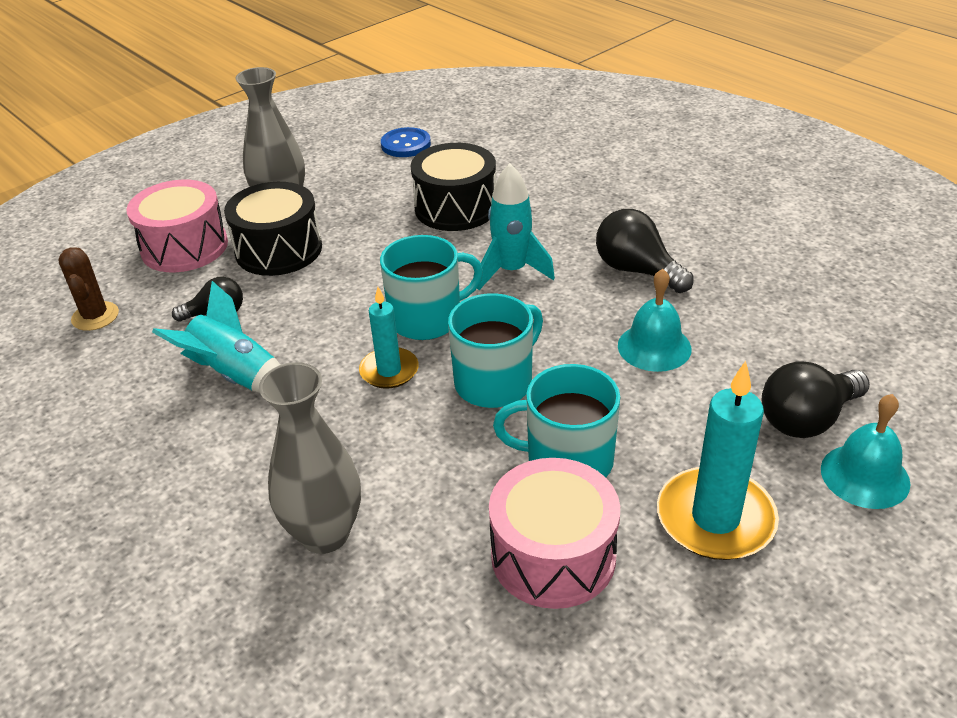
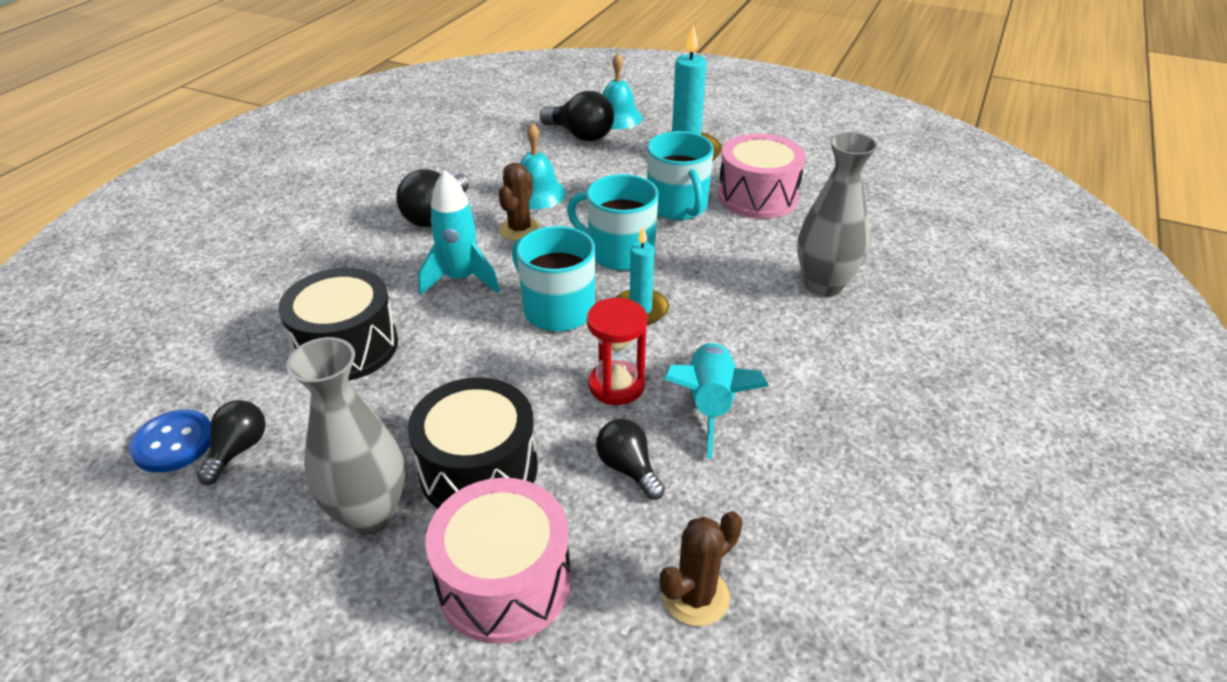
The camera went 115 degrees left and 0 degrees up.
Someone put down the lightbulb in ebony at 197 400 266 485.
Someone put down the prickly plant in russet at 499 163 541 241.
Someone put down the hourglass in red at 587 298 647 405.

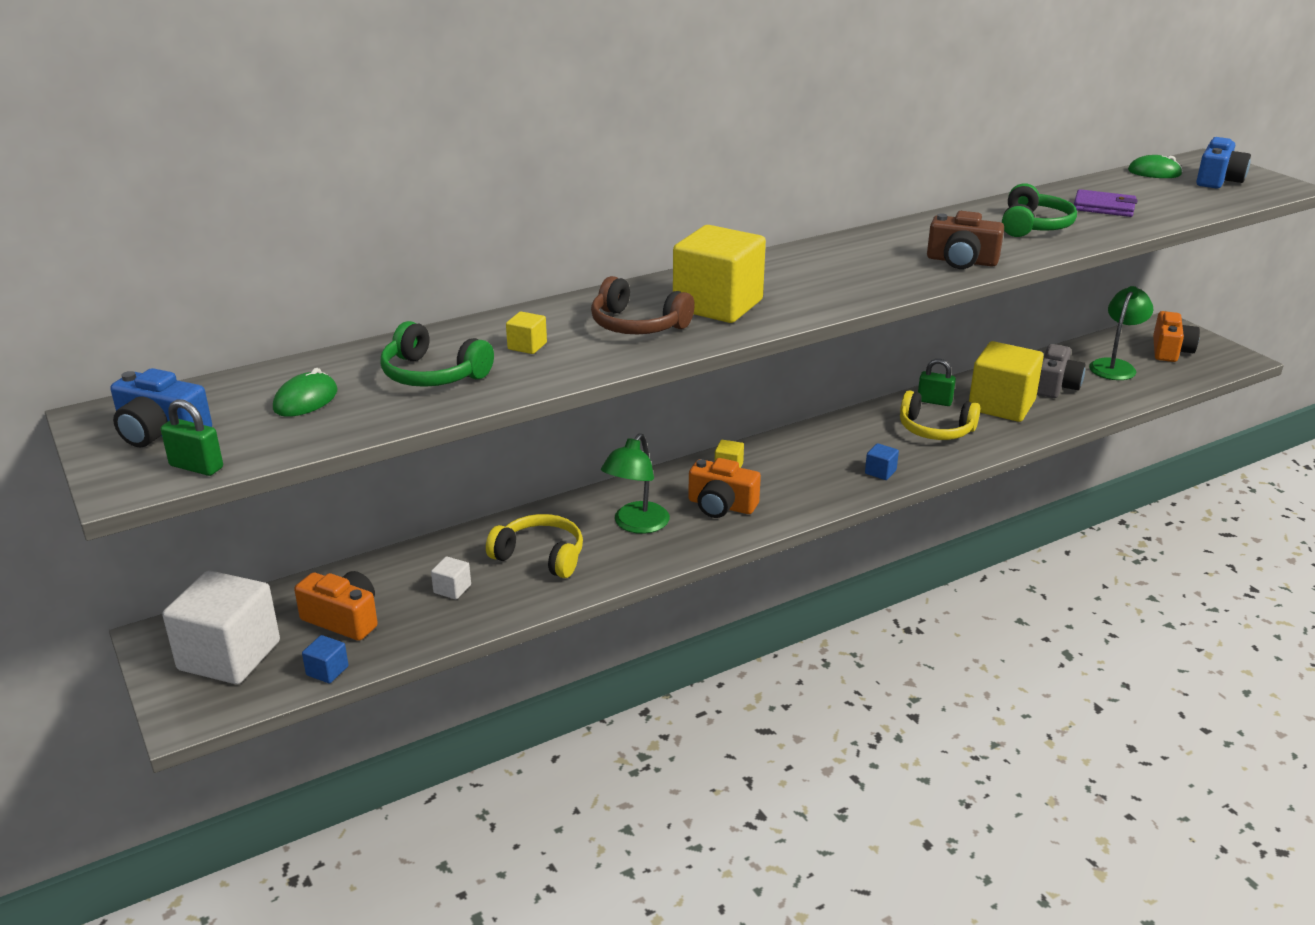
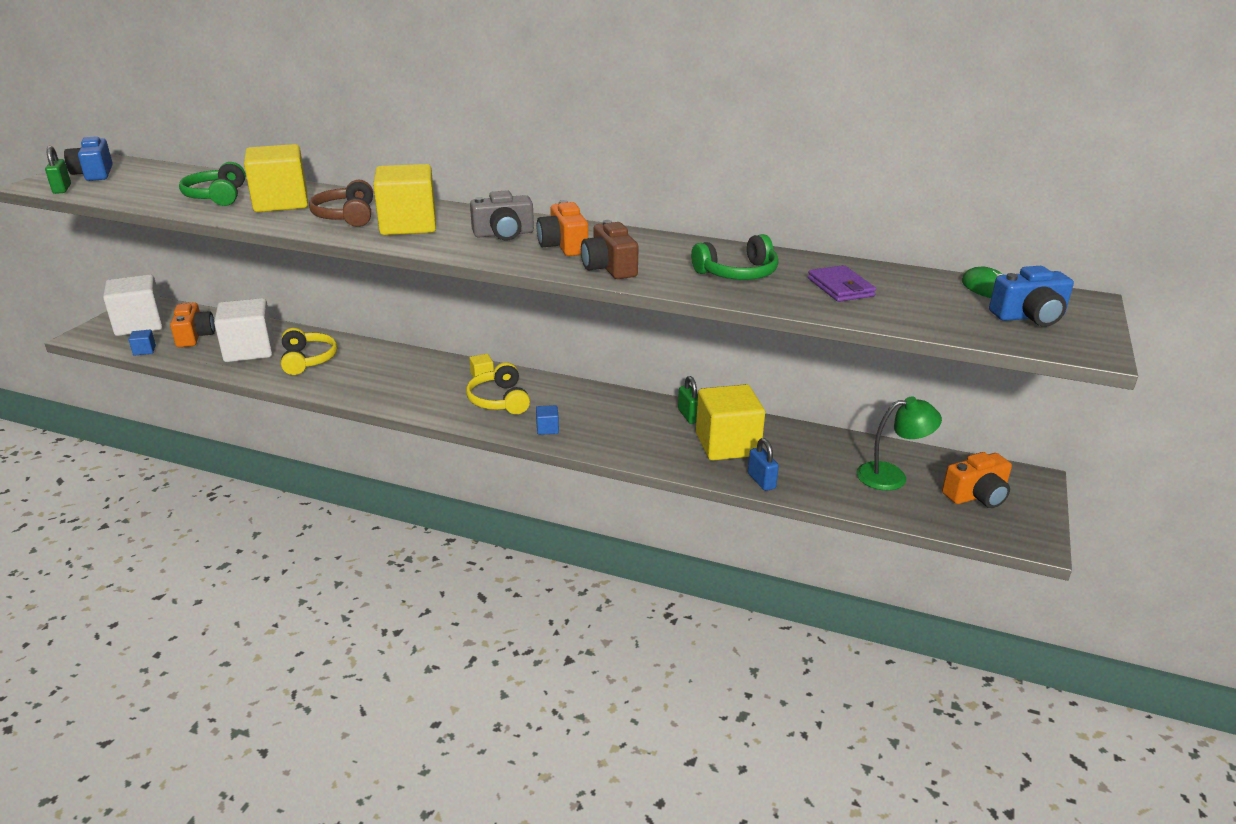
The camera went 50 degrees right and 0 degrees up.
Someone took away the computer mouse in emerald at 273 368 337 417.
Someone scaled the solid cube in white at 431 556 471 599 by 2.45.
Someone scaled the solid cube in golden at 506 312 547 354 by 2.45.
Someone took away the desk lamp in emerald at 601 434 670 534.
Someone carried the camera in bright orange from 688 458 761 518 to 537 200 588 256.
Someone carried the headphones in golden from 900 390 980 440 to 466 362 530 414.
Someone carried the camera in gray from 1037 344 1085 398 to 470 190 534 241.
Someone put down the small lock in royal blue at 748 438 779 491.

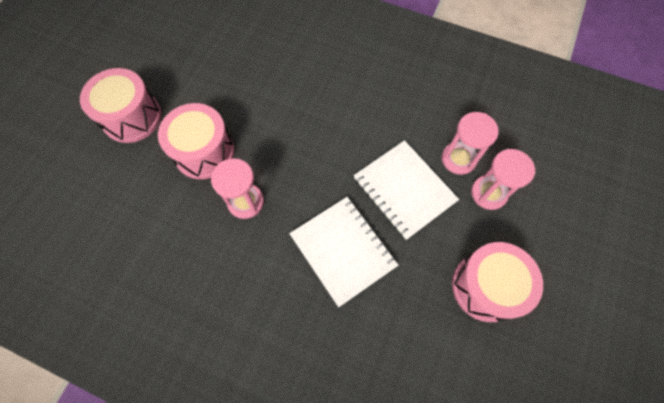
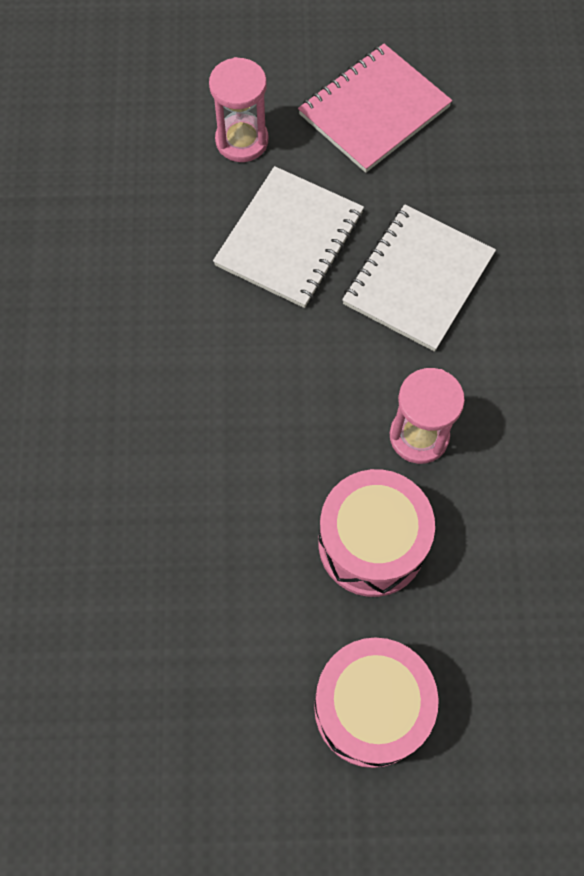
The camera went 115 degrees left and 0 degrees up.
Someone took away the hourglass in pink at 442 112 499 175.
Someone swapped the snare drum in pink at 452 242 543 322 for the notebook in pink at 298 44 452 173.

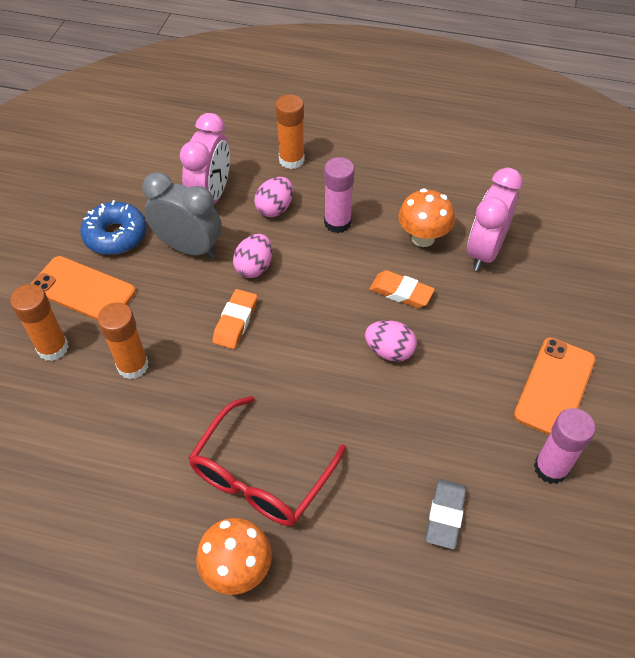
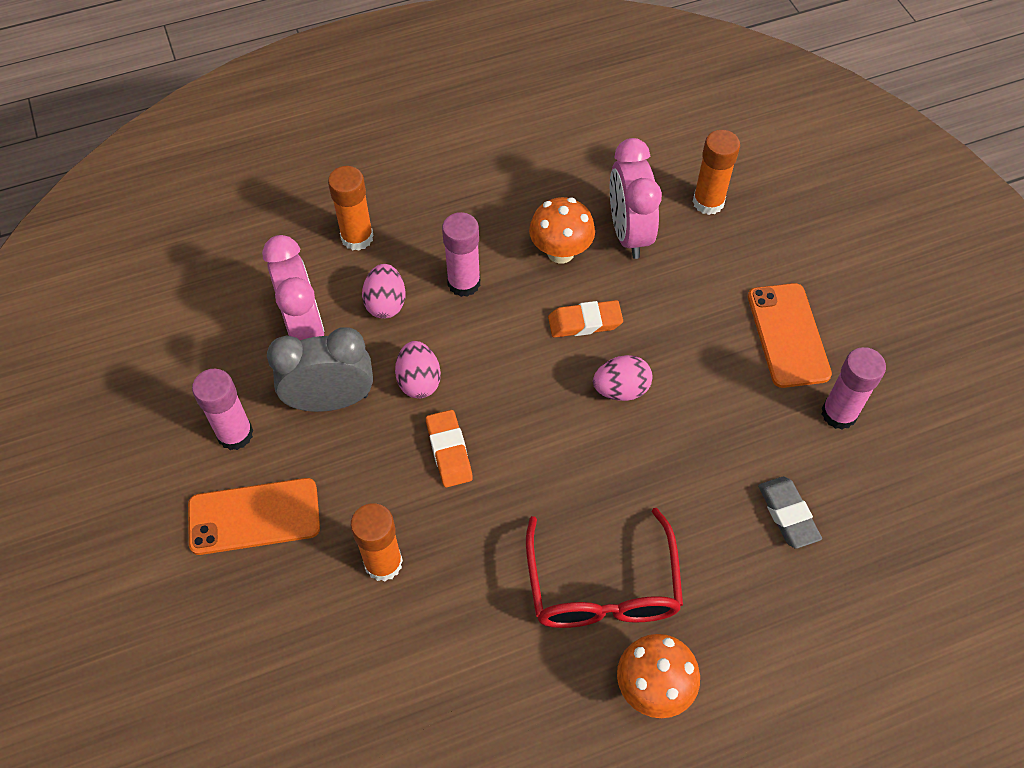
The camera went 35 degrees left and 5 degrees up.
Someone carried the glue in bright orange from 10 284 69 361 to 693 130 740 215.
Someone swapped the donut in royal blue at 80 200 147 255 for the glue in pink at 192 369 253 450.

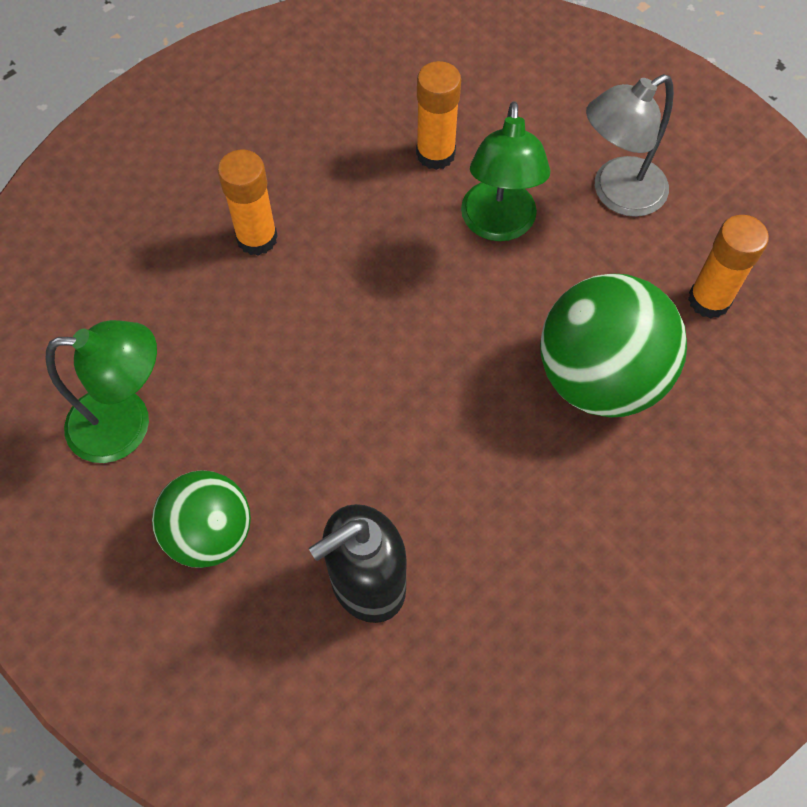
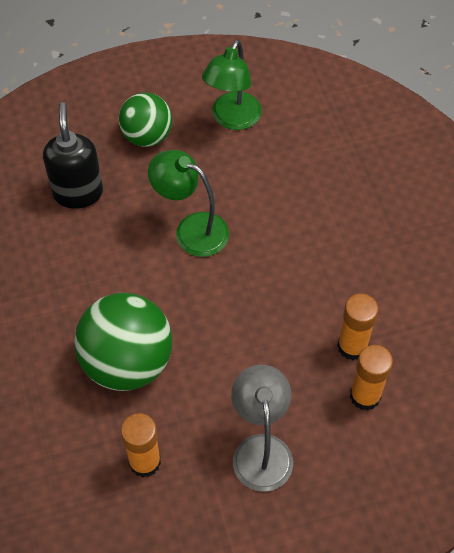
The camera went 115 degrees right and 5 degrees down.
Someone carried the glue in bright orange from 218 150 278 256 to 350 345 393 411.
Someone carried the desk lamp in emerald from 461 101 550 241 to 148 150 229 257.

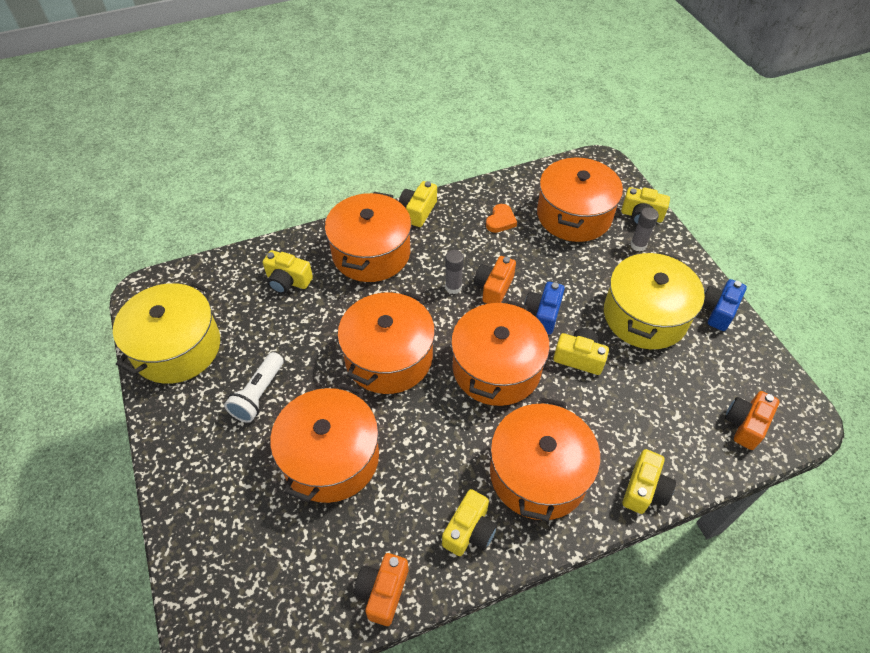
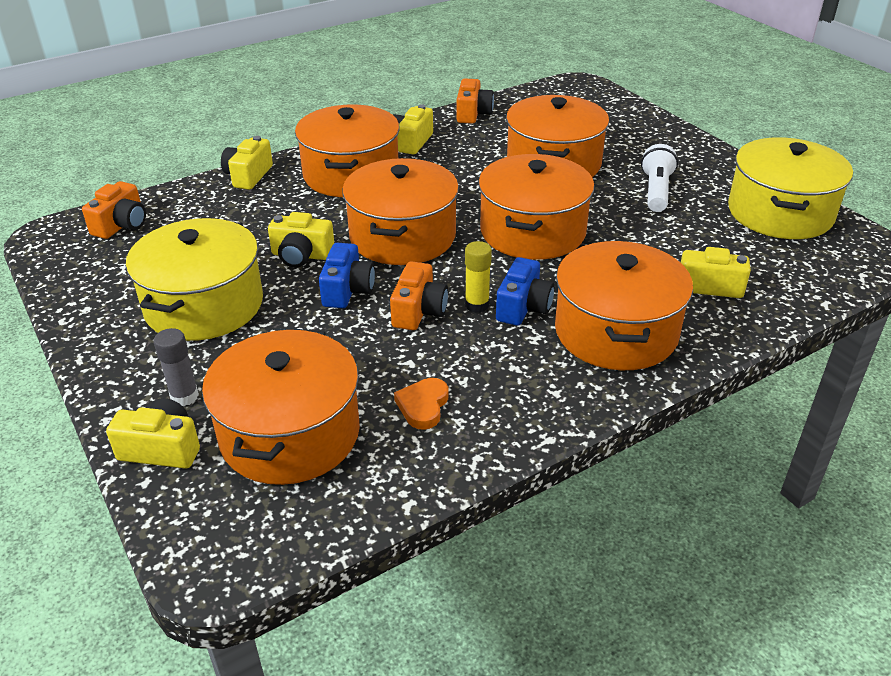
The camera went 170 degrees right and 15 degrees down.
Someone took away the camera in golden at 399 181 437 227.
Someone repainted the glue in gray at 445 250 464 294, which became the glue in golden at 465 241 492 313.
Someone carried the camera in royal blue from 702 279 747 331 to 496 257 555 326.

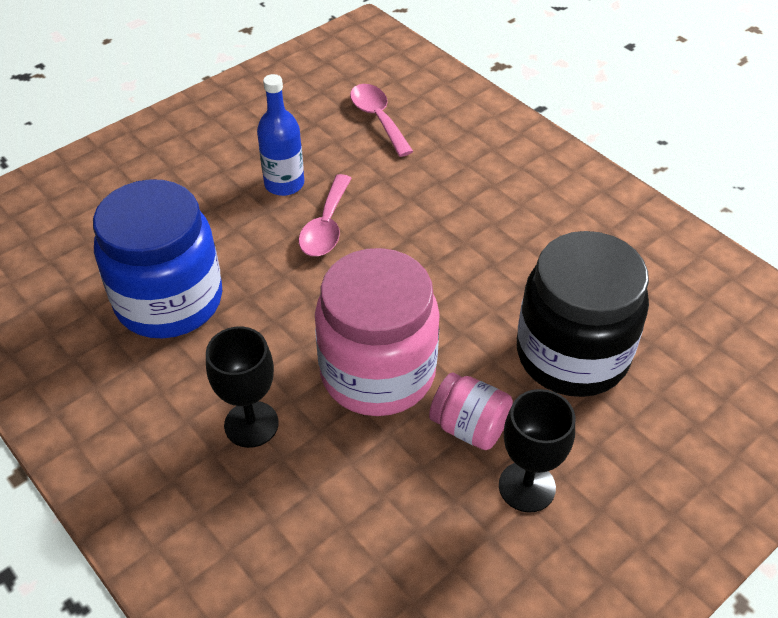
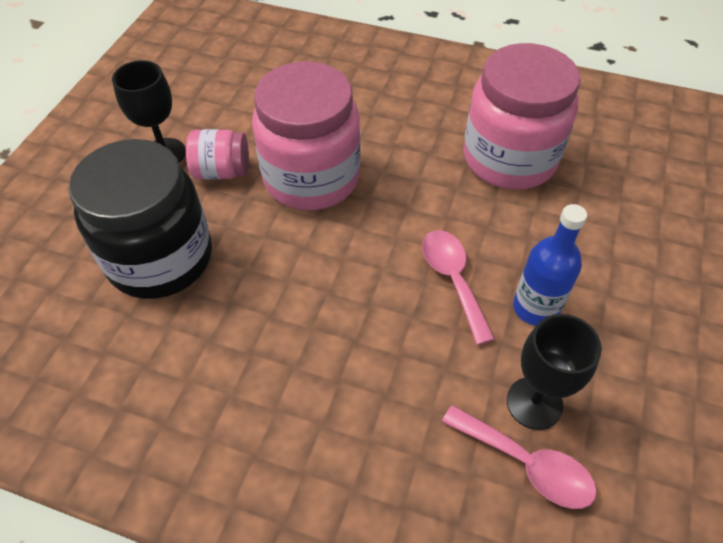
The camera went 150 degrees right and 5 degrees up.
Someone repainted the preserve jar in royal blue at 93 179 222 338, which became the preserve jar in pink at 463 43 581 190.
Someone carried the wine glass in ebony from 206 326 279 448 to 507 314 602 430.

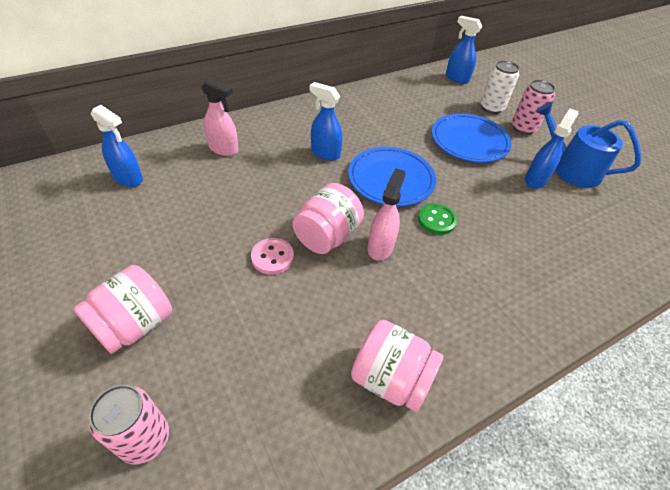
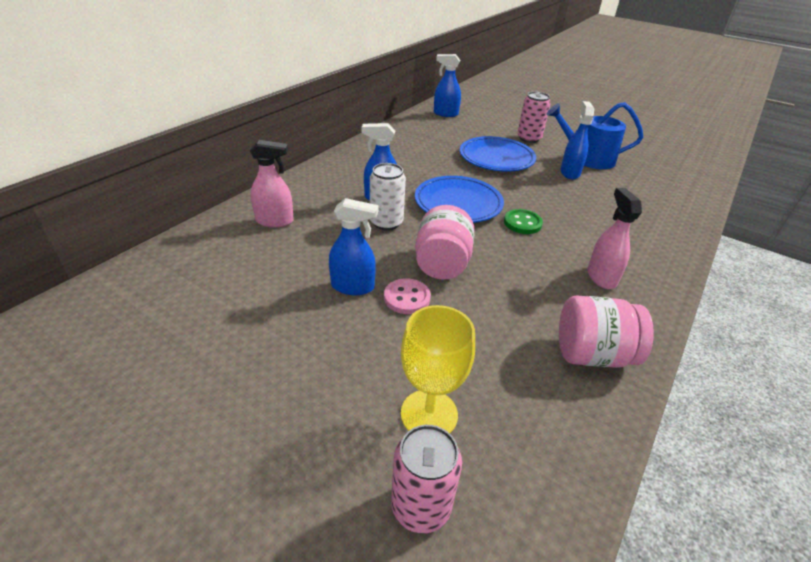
The camera went 25 degrees left and 10 degrees down.
Someone took away the preserve jar in pink at 73 265 172 354.
Someone carried the spray bottle in royal blue from 91 105 143 187 to 329 198 378 295.
Someone carried the spray bottle in pink from 367 168 406 261 to 588 188 642 289.
Someone carried the can in white from 481 60 520 114 to 370 163 406 230.
Someone put down the wine glass in golden at 401 305 475 433.

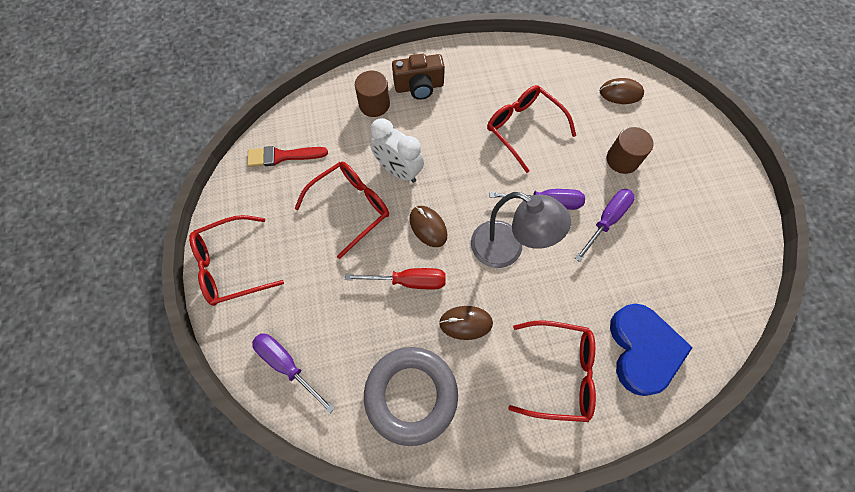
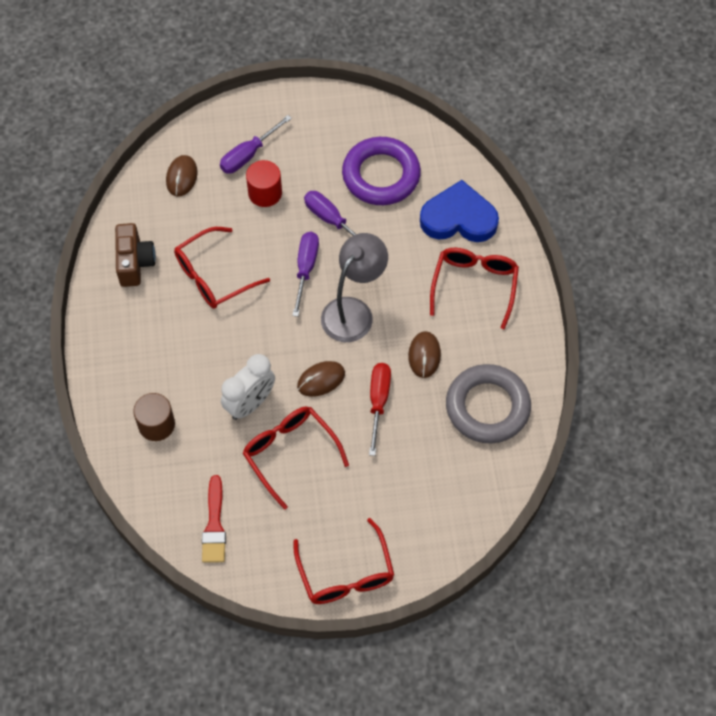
The camera went 85 degrees left and 5 degrees down.
Someone carried the hand screwdriver in royal purple from 252 333 335 414 to 220 115 292 174.
Someone carried the camera in russet from 392 54 445 100 to 115 223 156 287.
Someone repainted the cylinder in russet at 606 127 654 174, which became the cylinder in red at 246 160 282 207.
Someone put down the hoop in royal purple at 342 137 421 205.

